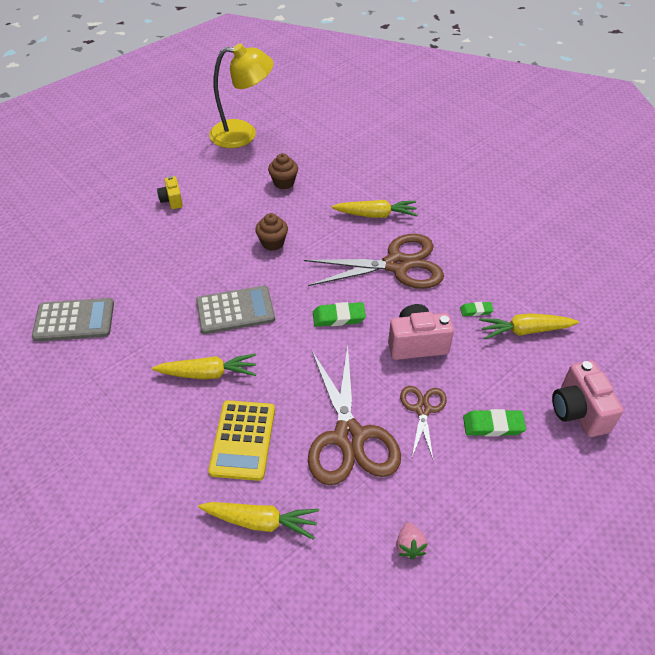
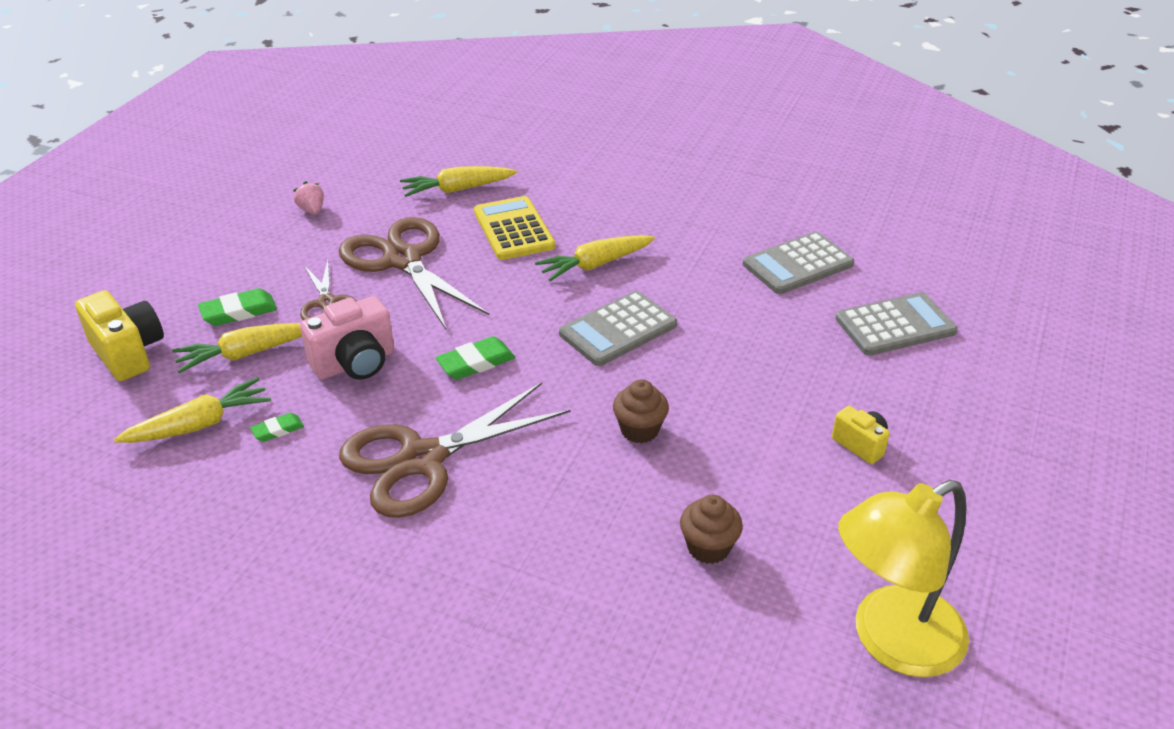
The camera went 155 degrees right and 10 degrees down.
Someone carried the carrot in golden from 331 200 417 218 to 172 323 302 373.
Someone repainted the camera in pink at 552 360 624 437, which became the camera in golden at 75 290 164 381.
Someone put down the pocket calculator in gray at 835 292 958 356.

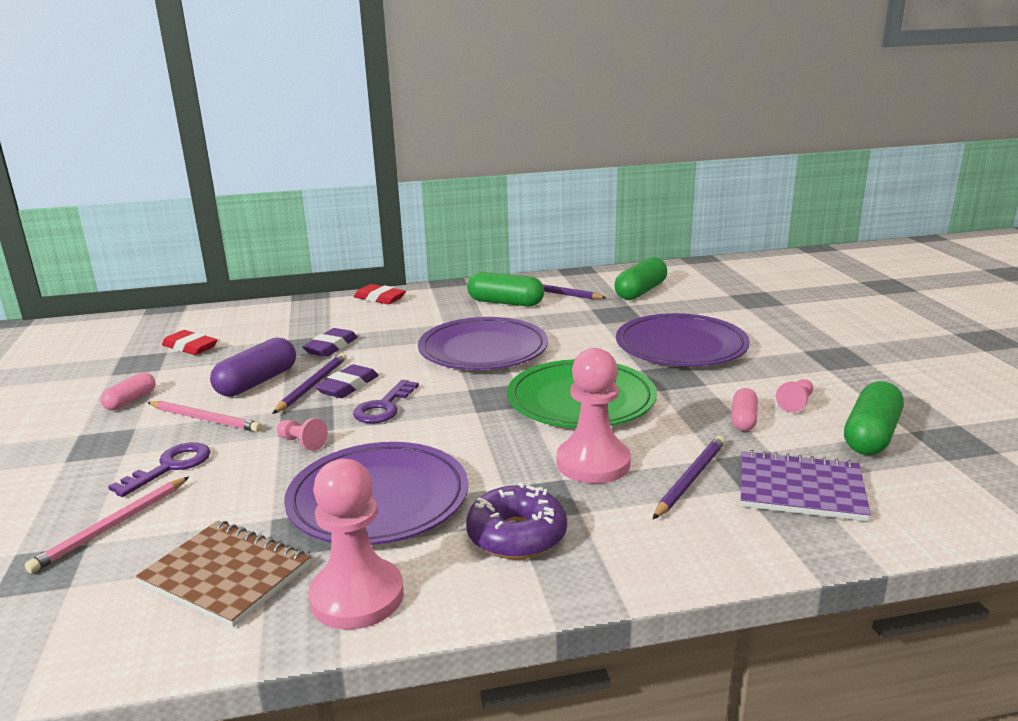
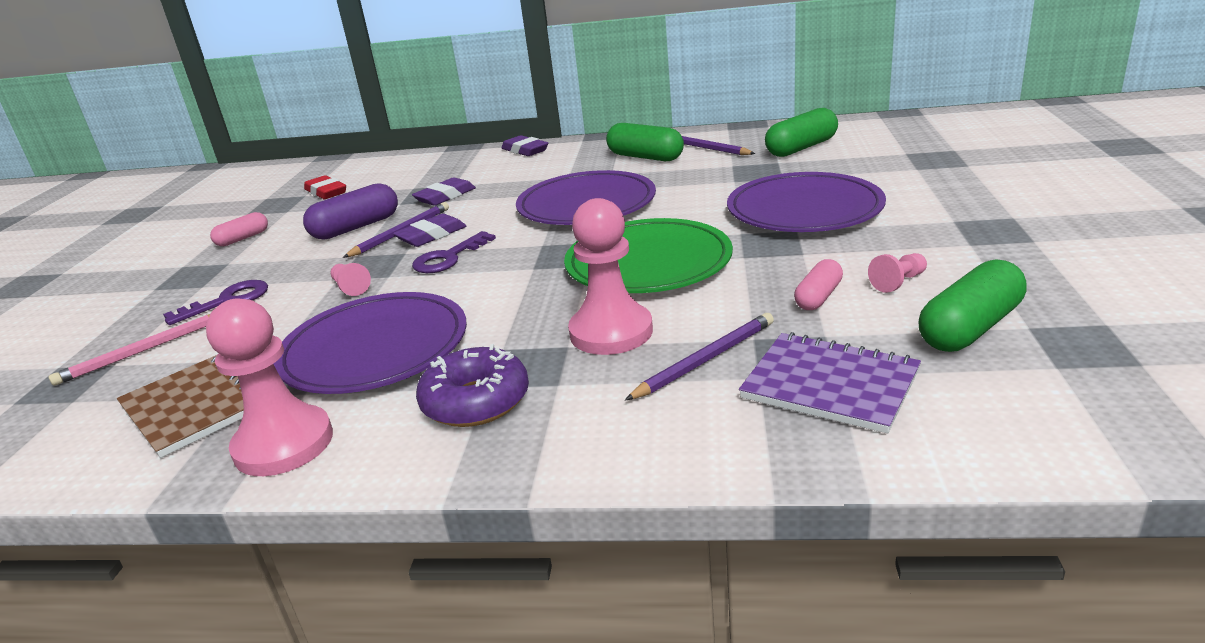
The camera went 20 degrees right and 5 degrees up.
Someone took away the lead pencil in pink at 147 401 262 432.
Someone repainted the eraser in red at 354 284 406 304, which became the eraser in royal purple at 501 135 548 156.

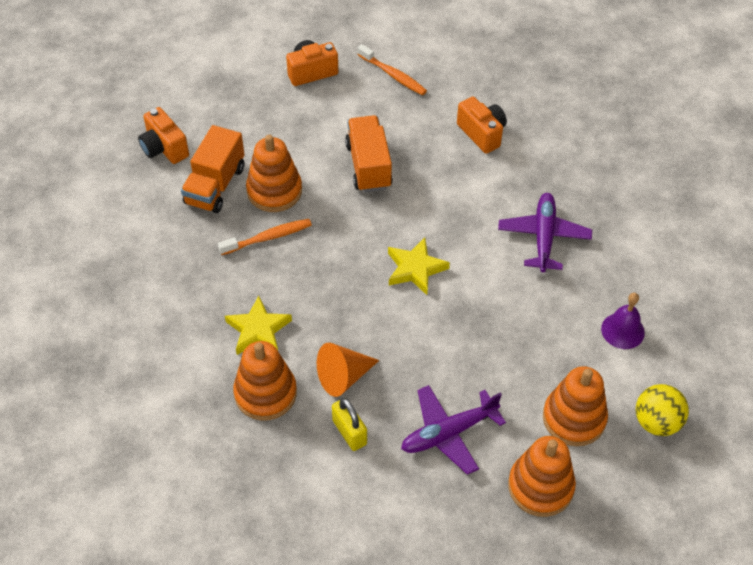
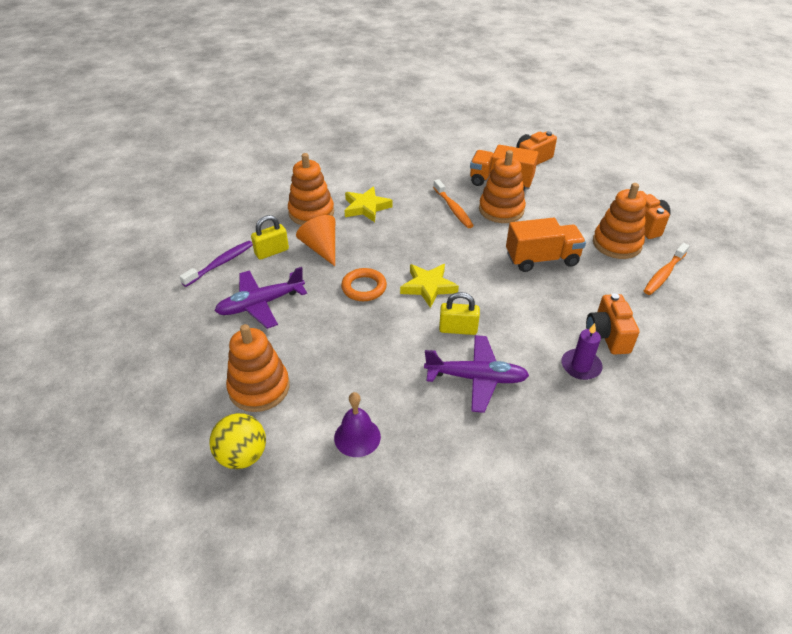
The camera went 90 degrees right and 10 degrees down.
Someone rotated the plane in royal purple at 401 385 506 475 by 90 degrees counterclockwise.
Someone rotated the camera in bright orange at 457 97 507 154 by 120 degrees clockwise.
Someone carried the stacking toy in bright orange from 508 436 576 517 to 593 183 646 259.
Someone put down the dental brush in royal purple at 179 241 253 287.
Someone put down the hoop in bright orange at 341 268 387 301.
Someone put down the small lock in golden at 439 292 480 335.
Someone put down the wax candle in royal purple at 561 323 603 380.

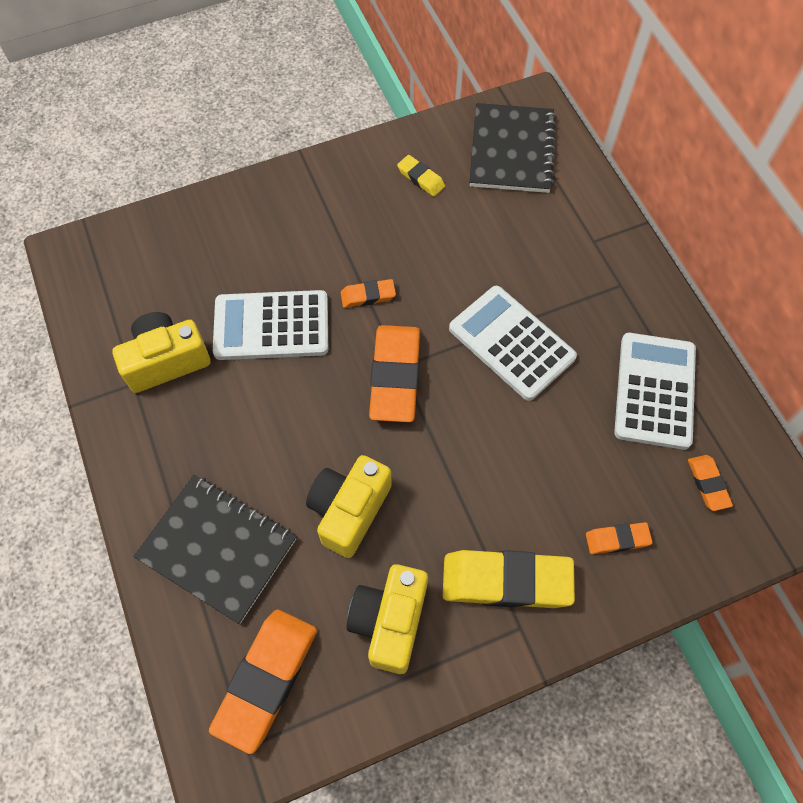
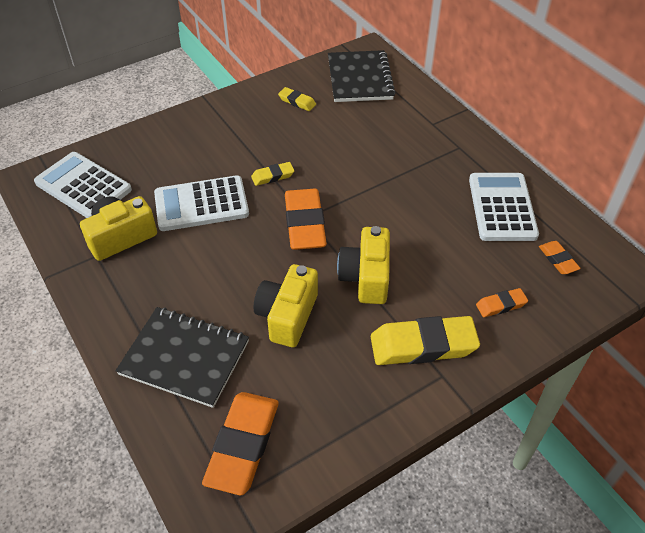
The camera went 10 degrees left and 15 degrees down.
Someone repainted the eraser in bright orange at 341 279 396 308, which became the eraser in golden at 251 162 294 186.
Someone carried the camera in golden from 347 564 428 674 to 337 226 390 304.
Someone carried the pocket calculator in white from 449 286 577 401 to 34 152 132 218.

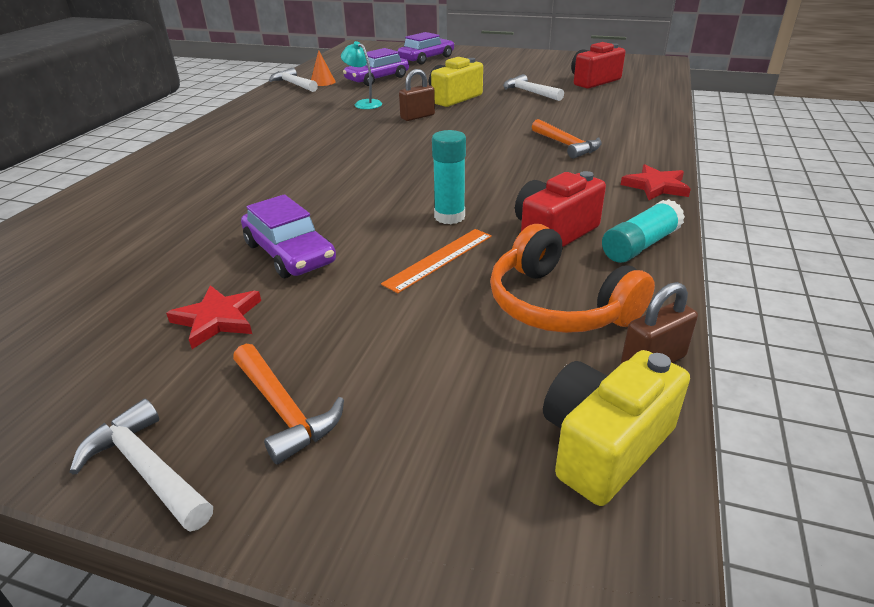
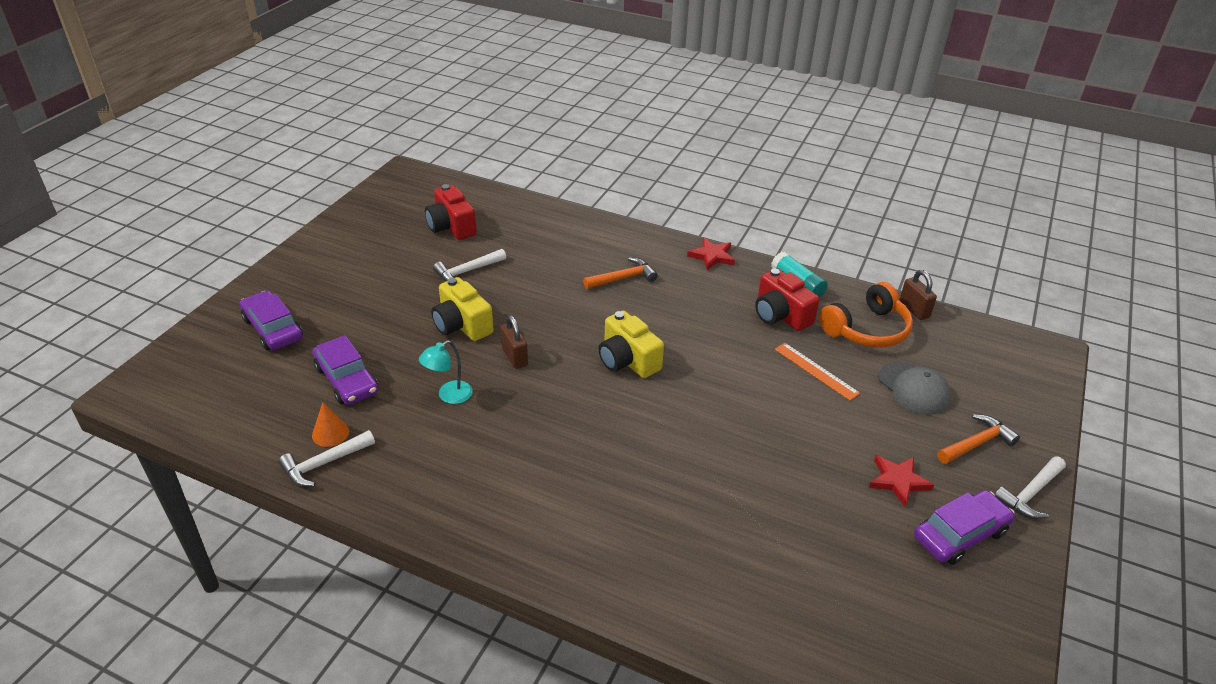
The camera went 85 degrees left and 5 degrees up.
Someone carried the automobile in royal purple from 241 194 336 278 to 914 490 1015 565.
Someone took away the glue in turquoise at 432 130 466 224.
Someone carried the camera in golden from 543 350 690 506 to 599 311 664 378.
Someone put down the baseball cap in gray at 878 362 951 415.

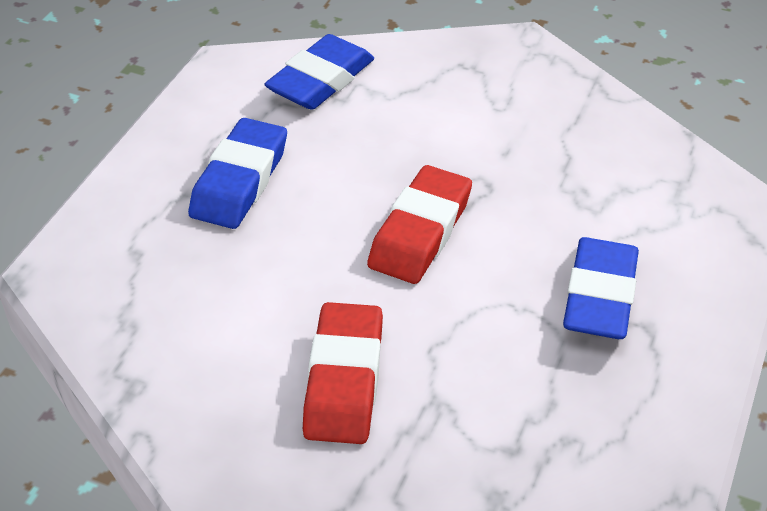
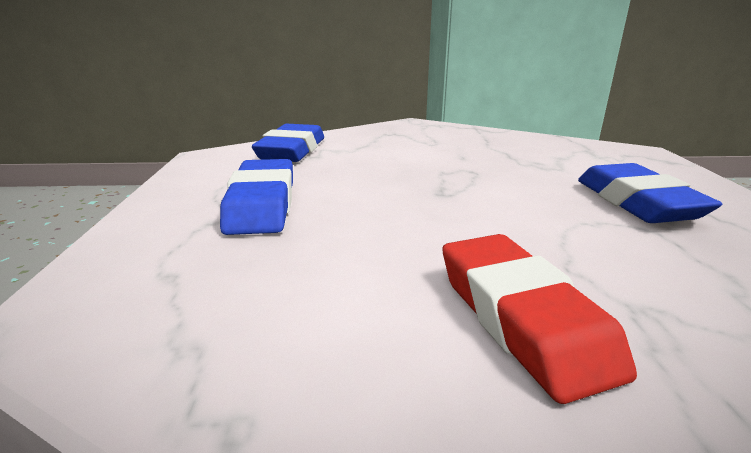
The camera went 25 degrees left and 20 degrees down.
Someone took away the eraser in red at 367 165 472 284.

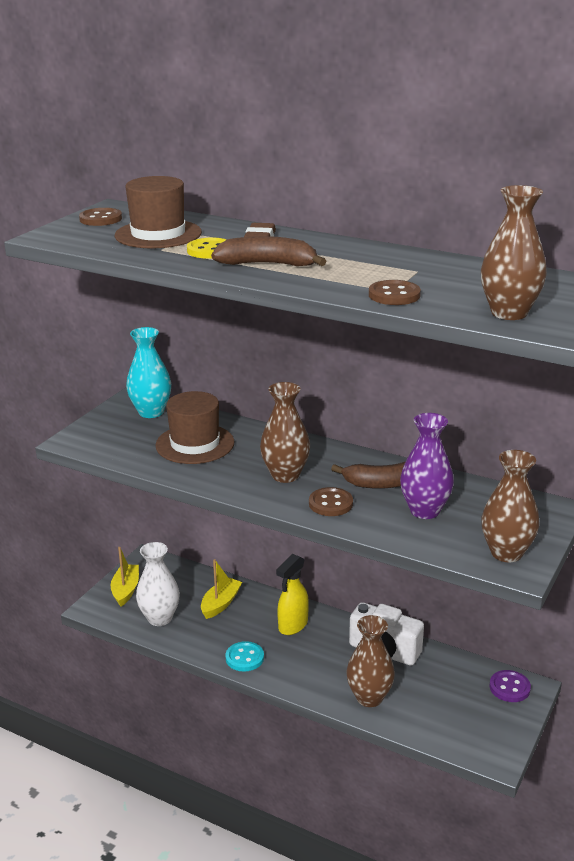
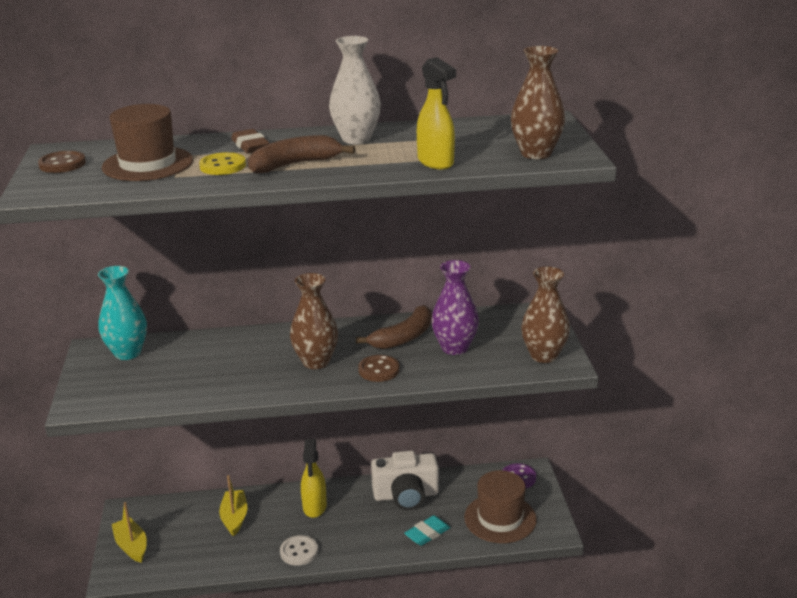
The camera went 35 degrees left and 0 degrees up.
Someone carried the vase in white from 136 542 180 626 to 329 36 381 144.
Someone carried the top hat in russet from 155 391 234 464 to 464 470 537 543.
Someone repainted the sewing button in turquoise at 226 641 264 672, which became the sewing button in white at 280 535 318 566.
Someone swapped the vase in russet at 346 615 395 707 for the eraser in turquoise at 404 515 451 546.
Someone swapped the sewing button in russet at 369 280 421 305 for the spray bottle in golden at 417 57 456 169.

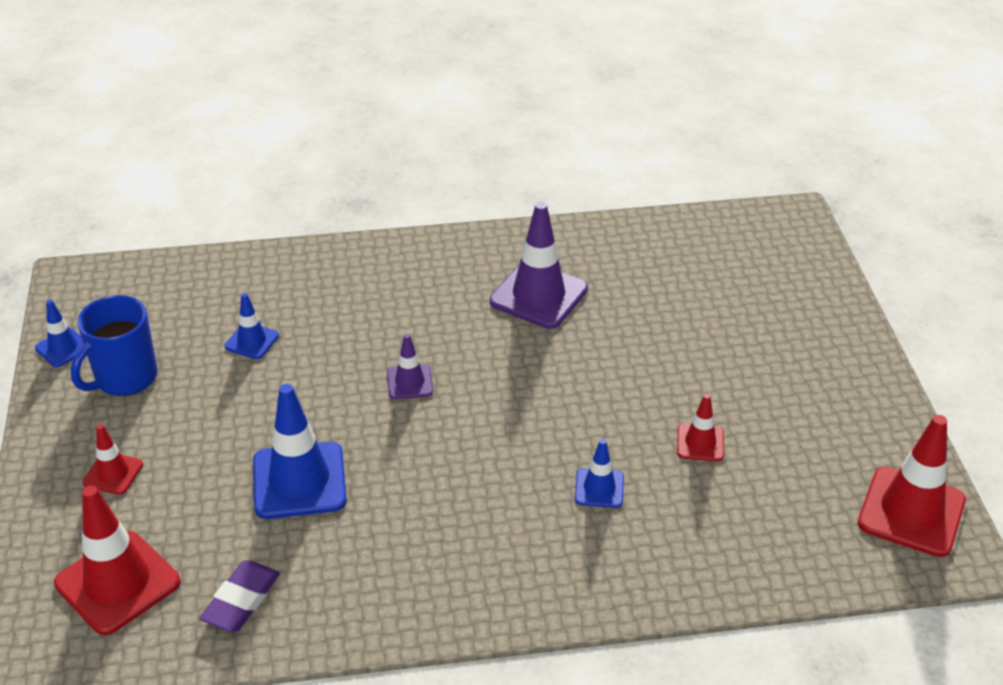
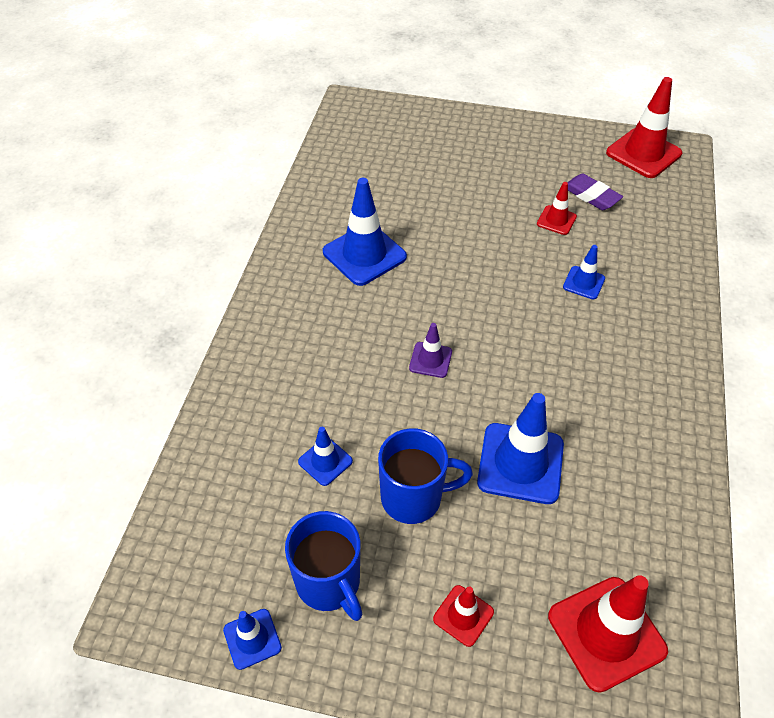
The camera went 70 degrees left and 10 degrees up.
Someone carried the eraser in royal purple from 199 560 280 632 to 567 173 623 210.
Someone repainted the road cone in royal purple at 490 202 588 329, which became the road cone in royal blue at 323 178 407 286.
Someone put down the mug in royal blue at 378 428 473 524.

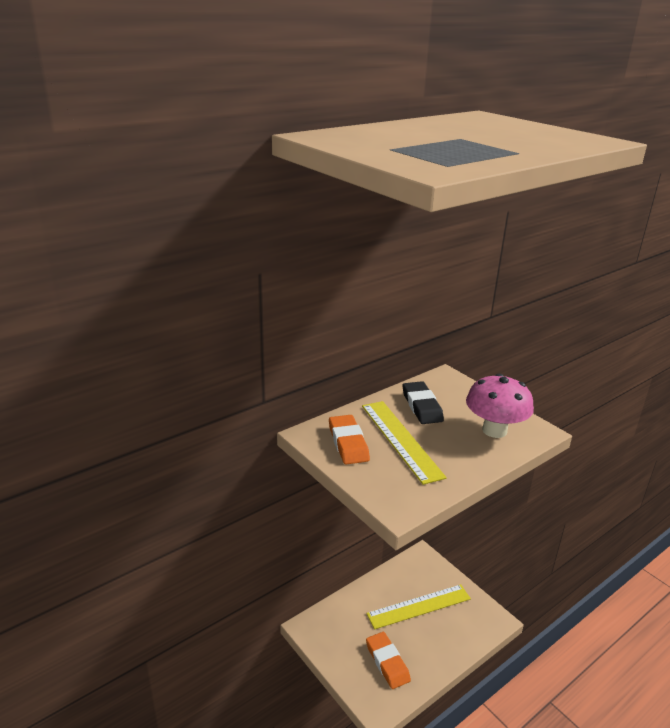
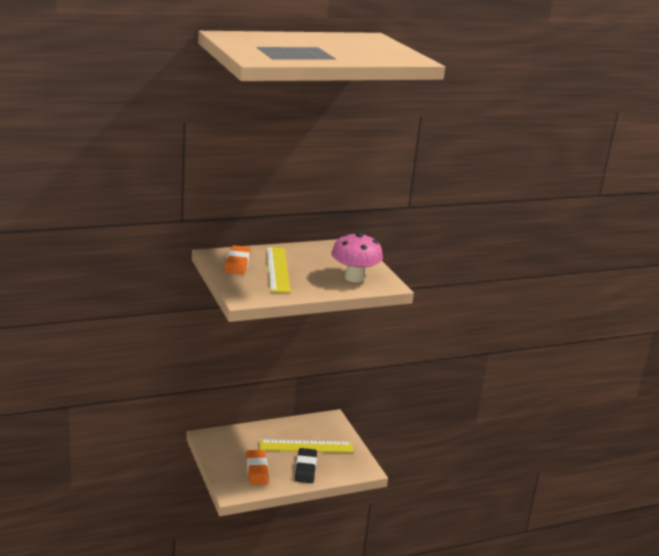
The camera went 15 degrees right and 5 degrees down.
Someone carried the eraser in ebony from 403 381 444 424 to 295 448 317 483.

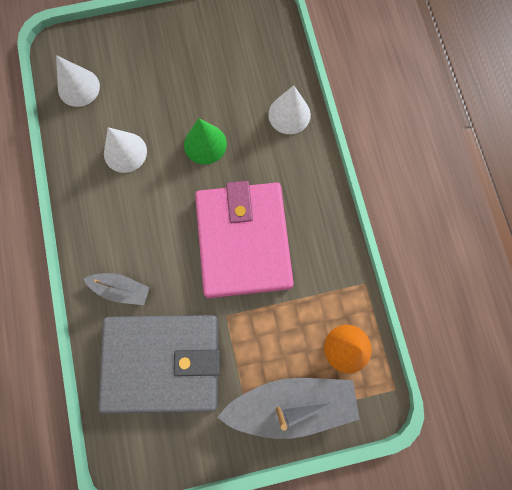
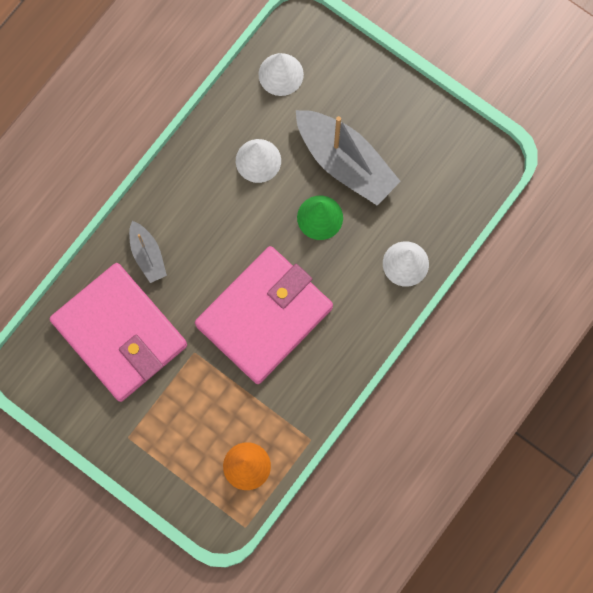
The camera went 50 degrees right and 0 degrees up.
Someone repainted the card wallet in gray at 98 315 220 414, which became the card wallet in pink at 49 263 187 402.
Someone carried the boat in gray from 217 378 359 439 to 296 110 401 206.

